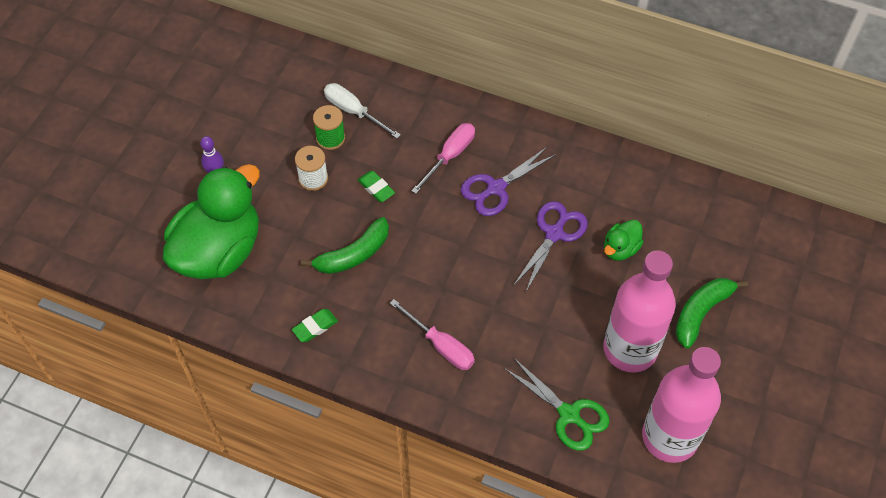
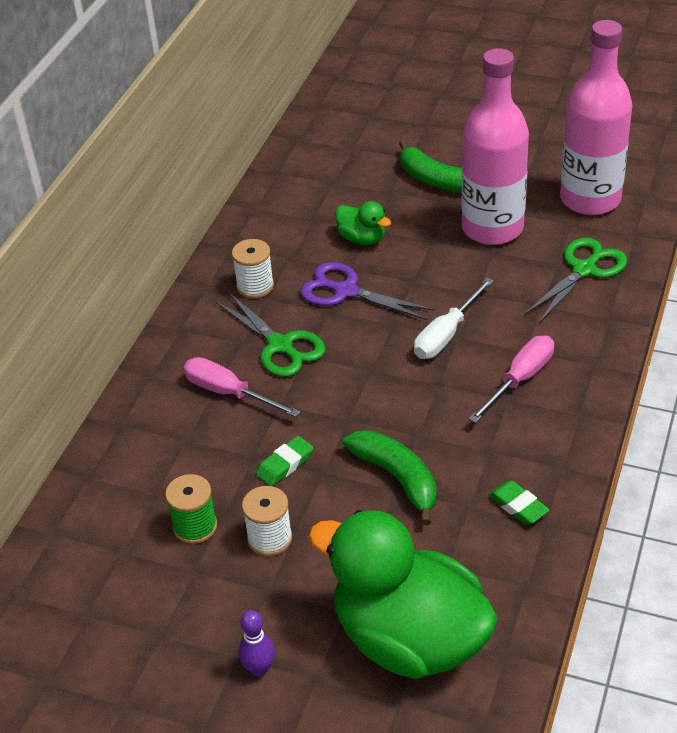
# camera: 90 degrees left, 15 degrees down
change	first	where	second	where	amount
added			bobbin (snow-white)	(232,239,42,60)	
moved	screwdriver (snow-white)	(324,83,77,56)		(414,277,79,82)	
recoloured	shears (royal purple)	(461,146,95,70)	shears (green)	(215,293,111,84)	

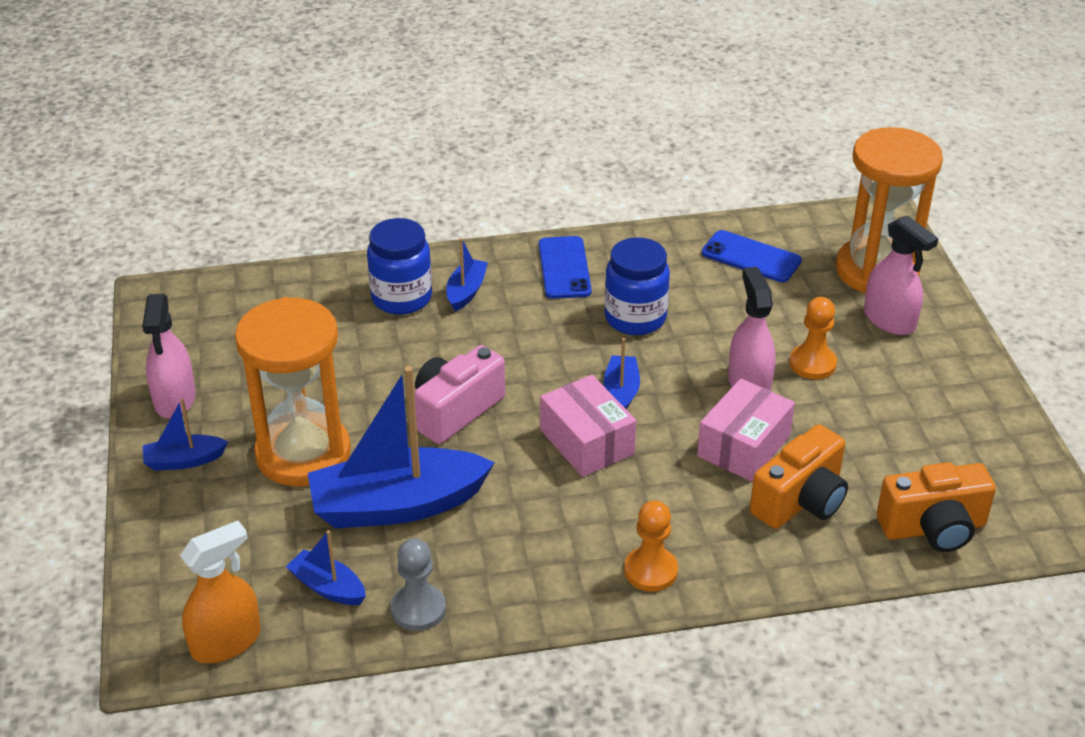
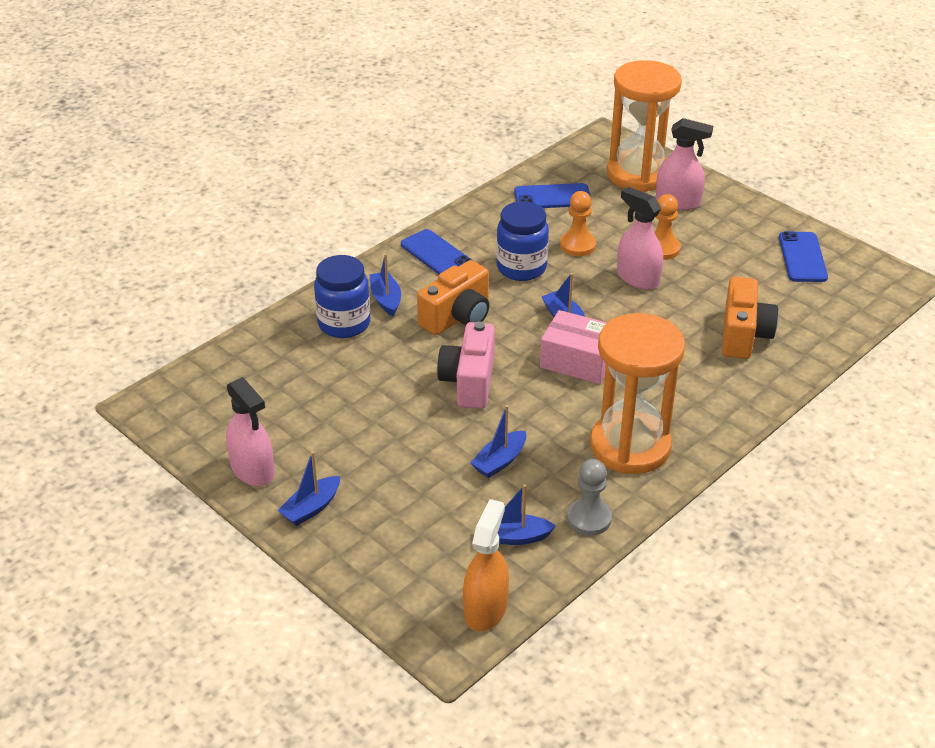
# camera: 35 degrees left, 0 degrees up
change	first	where	second	where	amount
removed	box (rose-pink)	(697,378,98,103)			
added			mobile phone (royal blue)	(779,231,49,51)	
moved	sand timer (bright orange)	(235,297,116,189)		(590,313,95,161)	
moved	pawn (bright orange)	(624,500,54,92)		(560,191,36,65)	
moved	compact camera (bright orange)	(876,462,120,90)		(417,260,72,75)	
resized	boat (royal blue)	(308,366,187,162)		(471,405,55,73)	x0.47

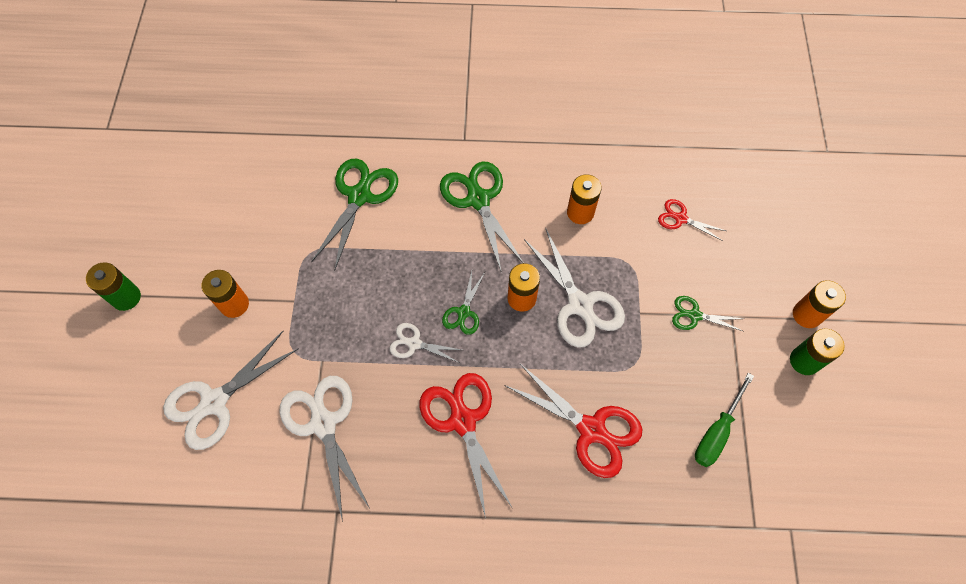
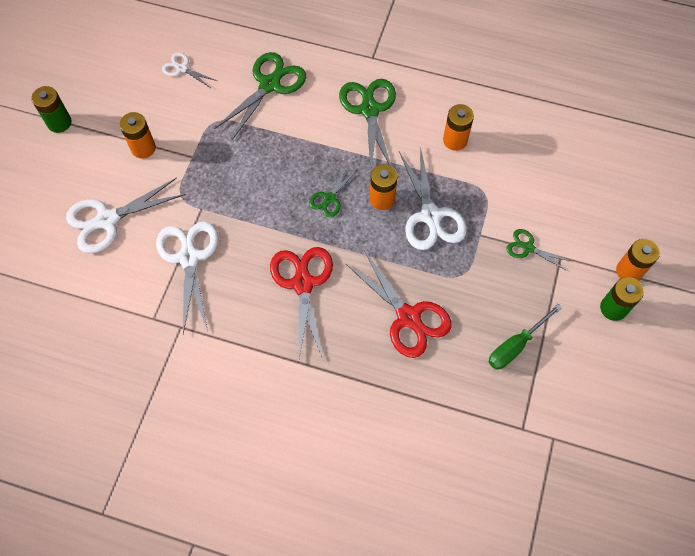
# camera: 15 degrees right, 0 degrees up
change	first	where	second	where	amount
removed	shears (scarlet)	(658,199,68,42)			
moved	shears (snow-white)	(390,323,72,40)		(162,52,55,36)	

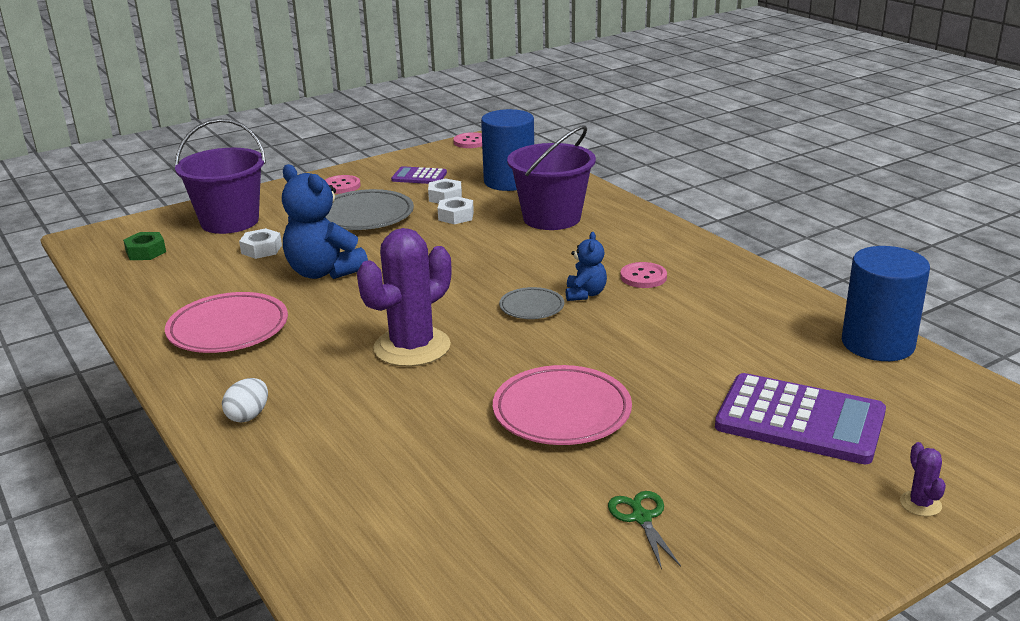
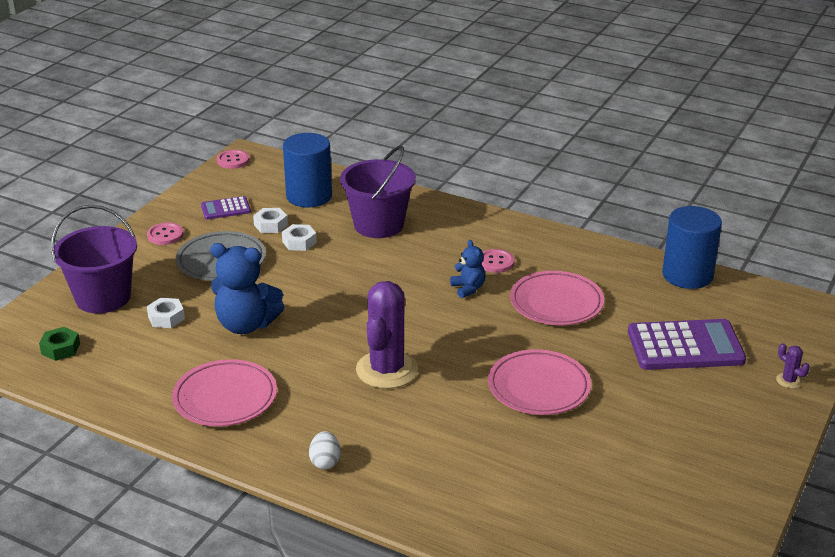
# camera: 30 degrees left, 5 degrees up
change	first	where	second	where	amount
removed	dinner plate (gray)	(499,287,65,32)			
removed	shears (green)	(608,491,73,79)			
added			dinner plate (rose-pink)	(510,271,94,54)	

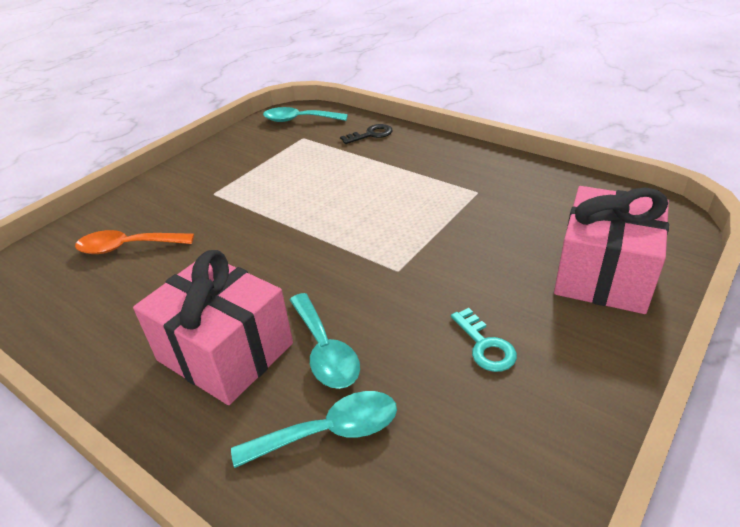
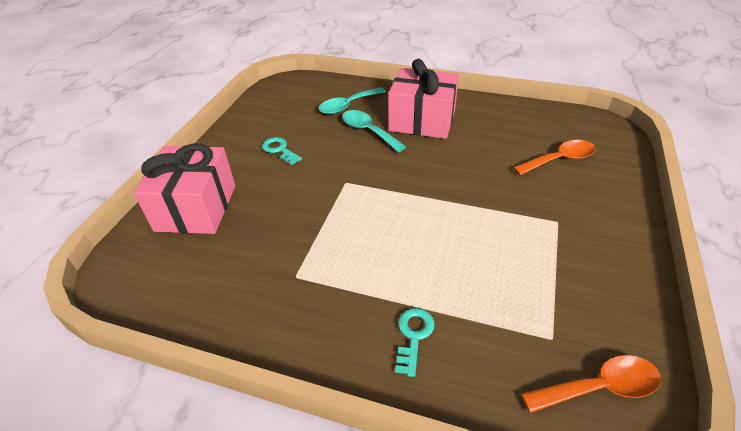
# camera: 160 degrees right, 5 degrees up
change	first	where	second	where	amount
removed	door key (jet-black)	(340,124,52,20)			
added			door key (aqua)	(395,308,40,69)	
recoloured	teaspoon (aqua)	(263,107,85,15)	teaspoon (bright orange)	(522,355,139,58)	

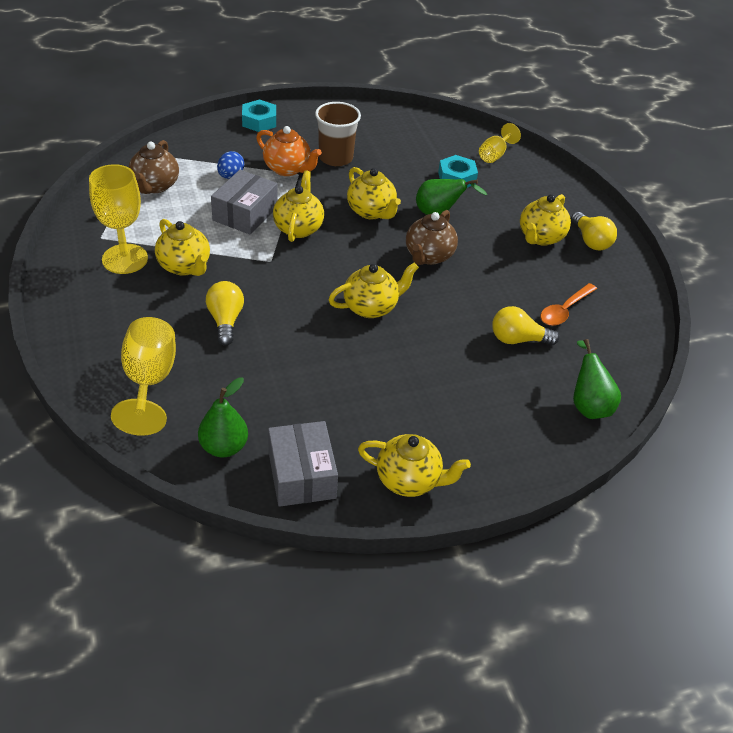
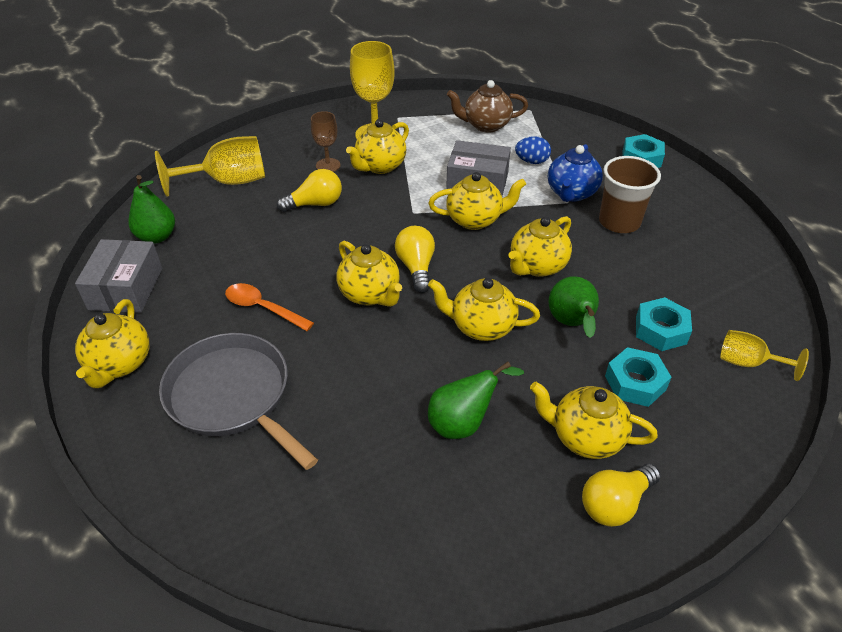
# camera: 80 degrees right, 0 degrees up
change	first	where	second	where	amount
added			pan (gray)	(159,333,159,137)	
added			goblet (russet)	(311,111,29,61)	
added			hexagon nut (aqua)	(605,347,67,60)	
moved	light bulb (golden)	(492,306,67,39)		(395,226,40,67)	
moved	teaspoon (bright orange)	(540,283,57,43)		(225,283,89,48)	
moved	pear fruit (green)	(573,339,48,80)		(428,362,96,77)	
recoloured	china teapot (bright orange)	(256,126,66,50)	china teapot (royal blue)	(548,144,55,58)	
recoloured	china teapot (russet)	(406,210,52,55)	china teapot (golden)	(428,278,112,63)	
turned	box (gray)	(268,421,70,86)		(75,239,87,74)	60 degrees counterclockwise

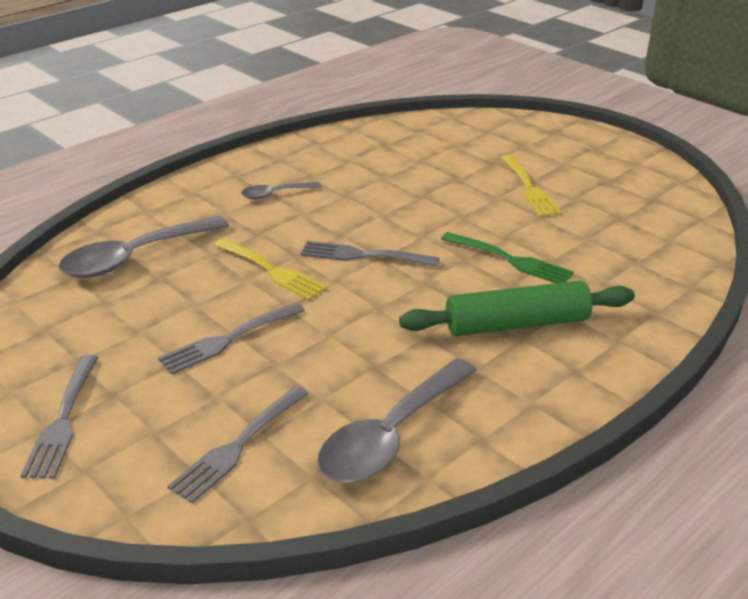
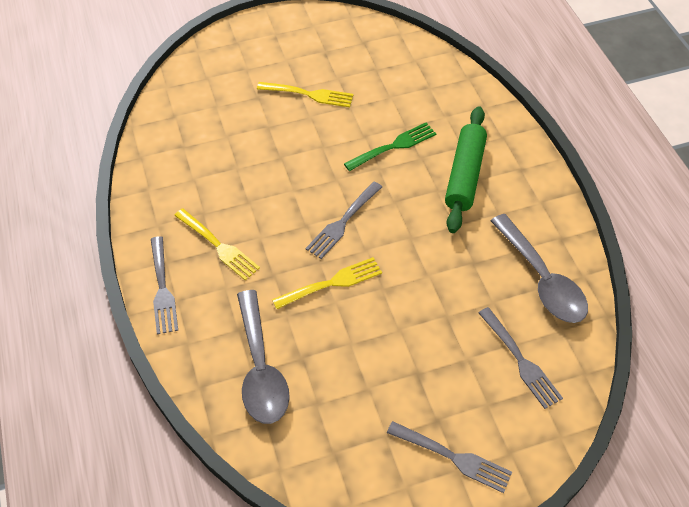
# camera: 65 degrees left, 20 degrees up
change	first	where	second	where	amount
moved	fork (gray)	(158,302,147,73)		(151,236,27,98)	
replaced	teaspoon (gray)	(241,182,80,17)	fork (golden)	(174,209,86,71)	

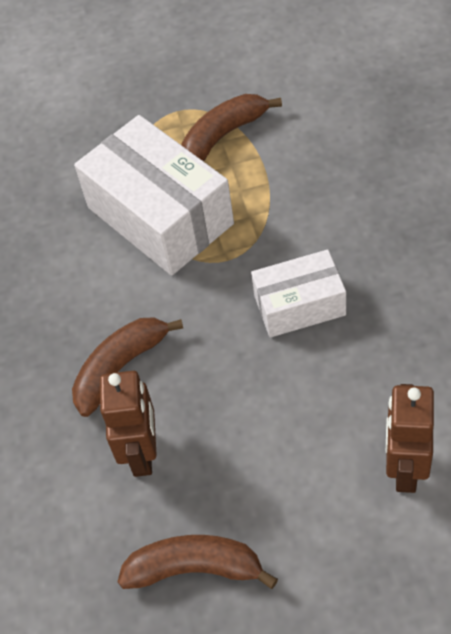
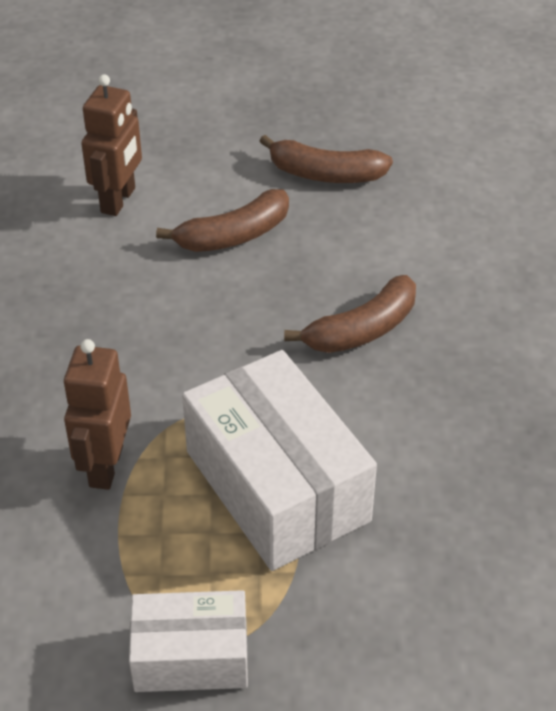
# camera: 175 degrees left, 10 degrees down
change	first	where	second	where	amount
moved	robot figure (russet)	(100,371,57,106)		(63,339,68,151)	
moved	banana (russet)	(181,94,101,67)		(156,189,133,63)	
moved	box (snow-white)	(251,250,95,87)		(129,590,119,102)	

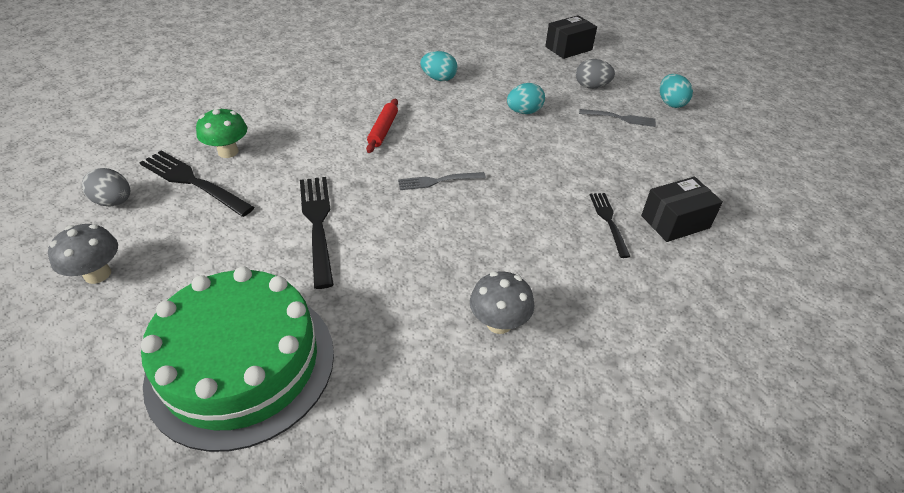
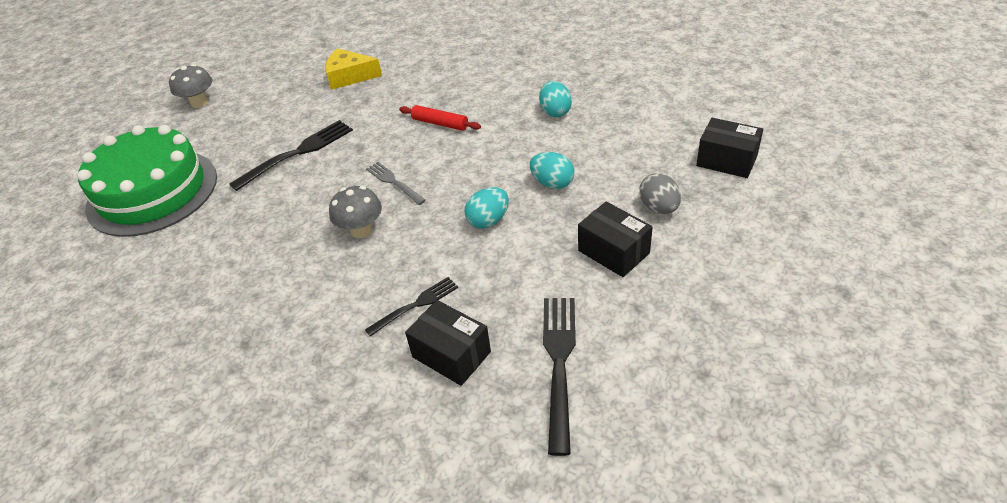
# camera: 65 degrees right, 0 degrees up
change	first	where	second	where	amount
removed	toy egg (gray)	(82,168,48,39)			
moved	fork (jet-black)	(139,151,115,66)		(543,298,33,158)	
moved	fungus (gray)	(470,271,64,63)		(329,186,53,52)	
moved	toy egg (aqua)	(660,74,33,34)		(465,187,44,42)	
replaced	fungus (green)	(196,107,51,51)	cheese wedge (golden)	(325,48,57,42)	
replaced	fork (gray)	(579,109,77,18)	box (jet-black)	(578,201,75,76)	
turned	rolling pin (scarlet)	(366,99,32,54)		(399,105,82,26)	45 degrees clockwise

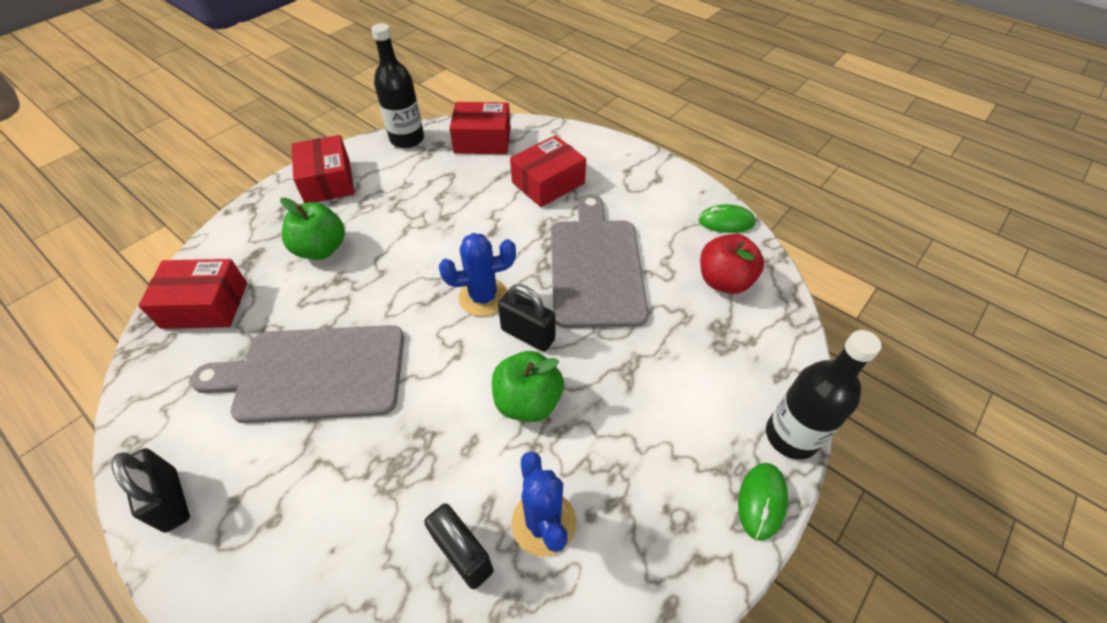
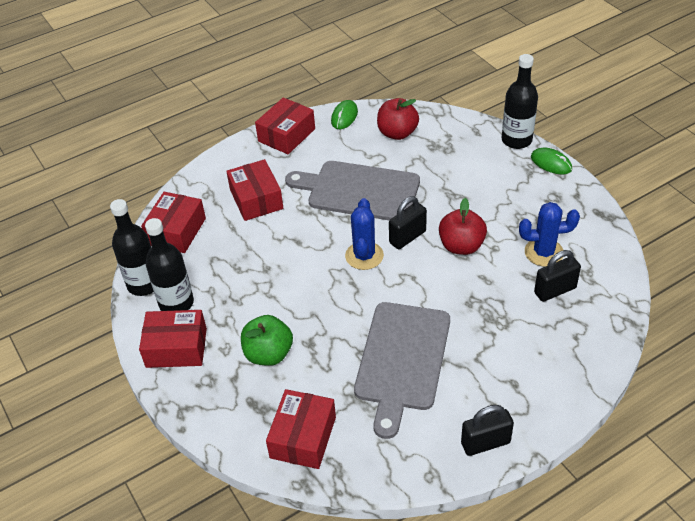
# camera: 70 degrees left, 5 degrees down
change	first	where	second	where	amount
added			flask (jet-black)	(145,218,49,93)	
added			box (scarlet)	(255,98,60,56)	
recoloured	apple fruit (green)	(492,351,72,71)	apple fruit (scarlet)	(439,198,48,57)	

